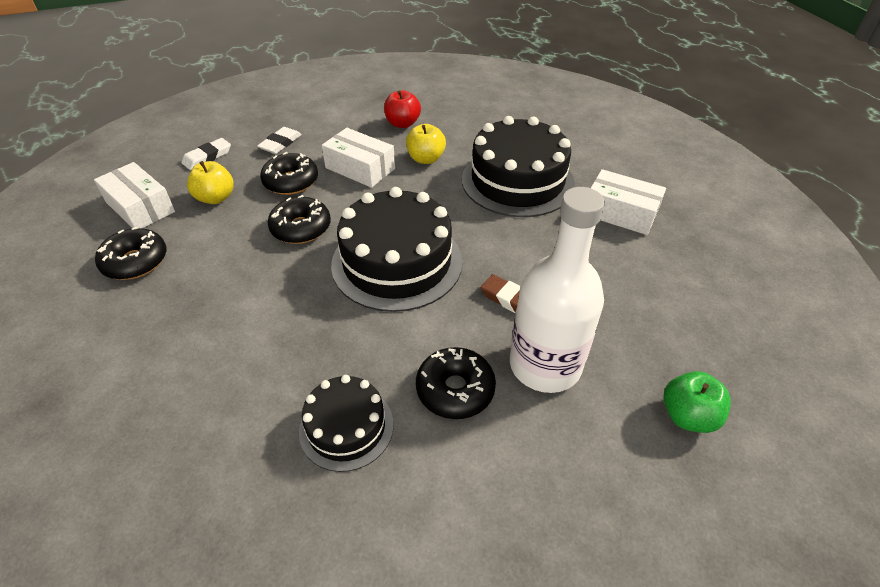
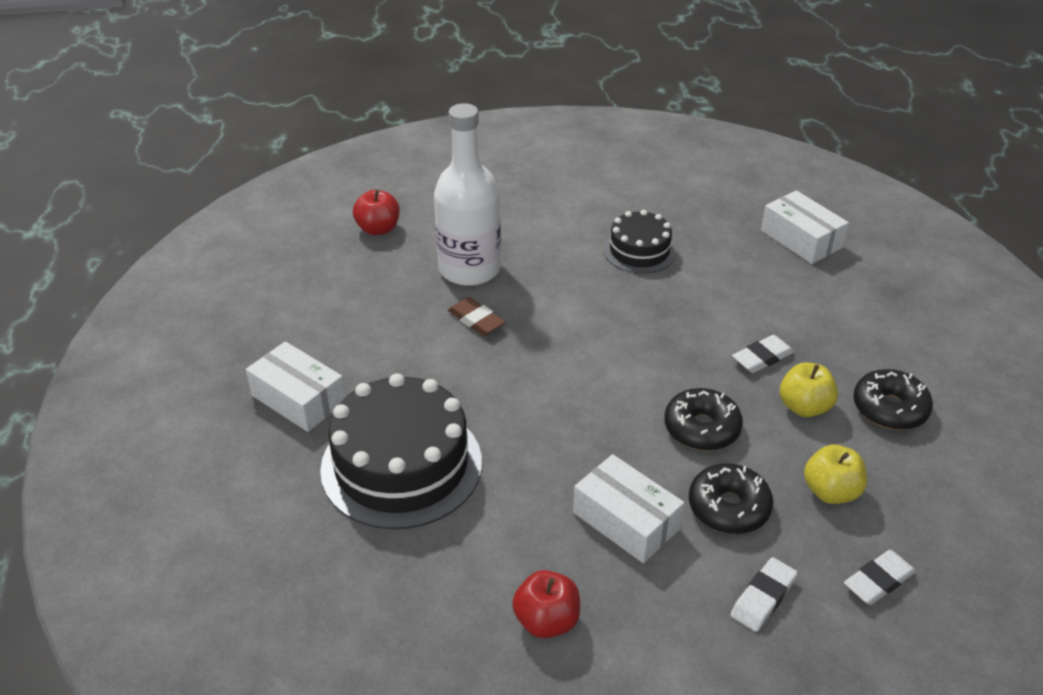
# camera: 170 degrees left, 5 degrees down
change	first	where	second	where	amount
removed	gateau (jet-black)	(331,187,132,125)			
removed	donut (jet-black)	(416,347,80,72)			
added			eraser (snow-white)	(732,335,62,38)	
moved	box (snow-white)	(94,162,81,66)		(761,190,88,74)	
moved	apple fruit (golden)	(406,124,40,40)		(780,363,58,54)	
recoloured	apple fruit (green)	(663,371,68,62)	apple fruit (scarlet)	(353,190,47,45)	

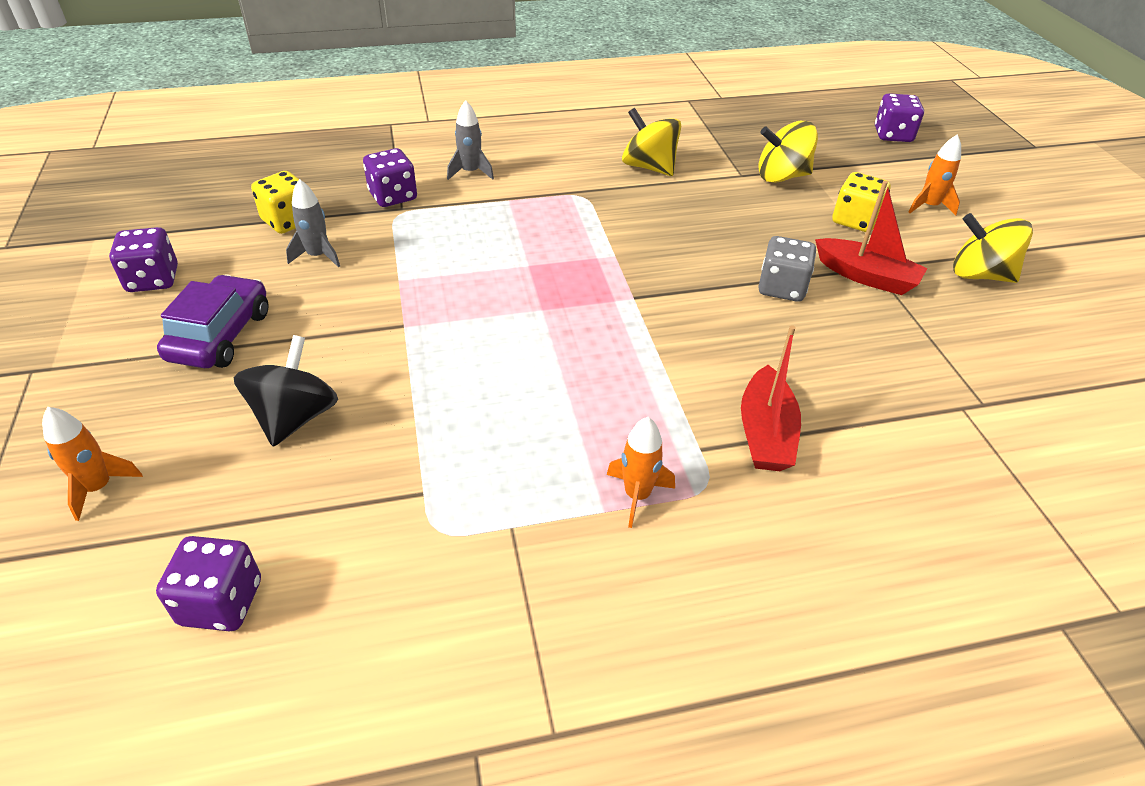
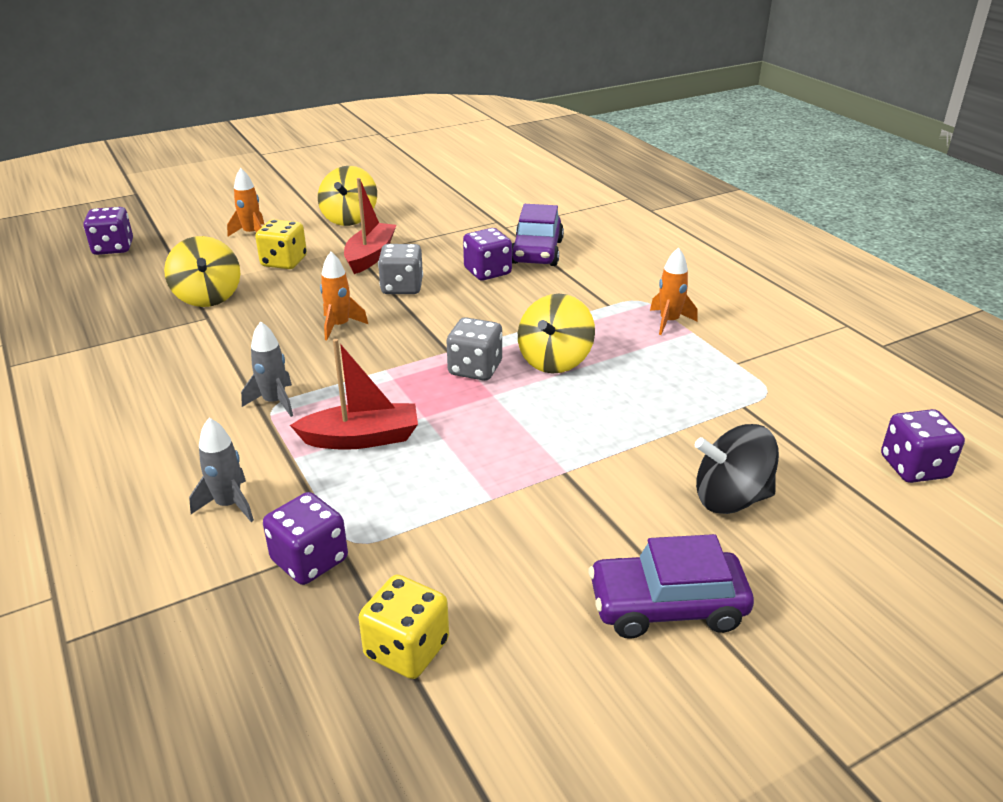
# camera: 105 degrees left, 10 degrees down
change	first	where	second	where	amount
added			dice (gray)	(447,317,55,64)	
added			car (royal purple)	(512,204,52,62)	
moved	spaceship (bright orange)	(42,407,101,114)		(320,252,48,88)	
moved	dice (royal purple)	(109,227,69,65)		(463,228,49,52)	
moved	spaceship (gray)	(286,179,54,89)		(241,321,52,96)	
moved	whirligig (golden)	(622,108,59,68)		(518,294,77,80)	
moved	boat (scarlet)	(741,325,60,146)		(290,339,128,111)	

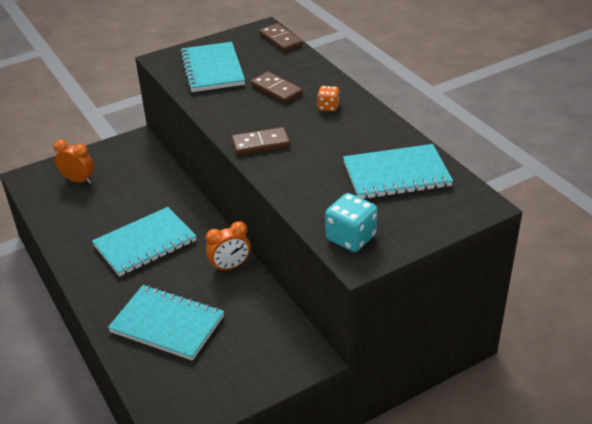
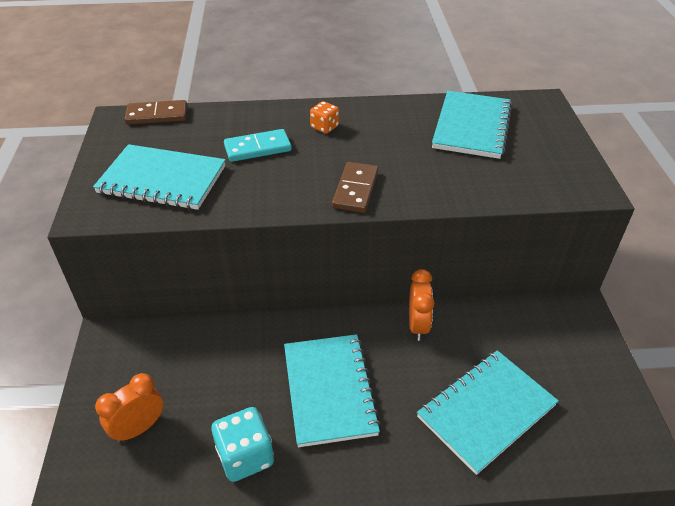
# camera: 65 degrees left, 5 degrees up
change	first	where	second	where	amount
moved	dice (aqua)	(325,193,52,59)		(211,407,63,75)	
recoloured	domino tile (russet)	(251,72,51,31)	domino tile (aqua)	(224,129,68,33)	

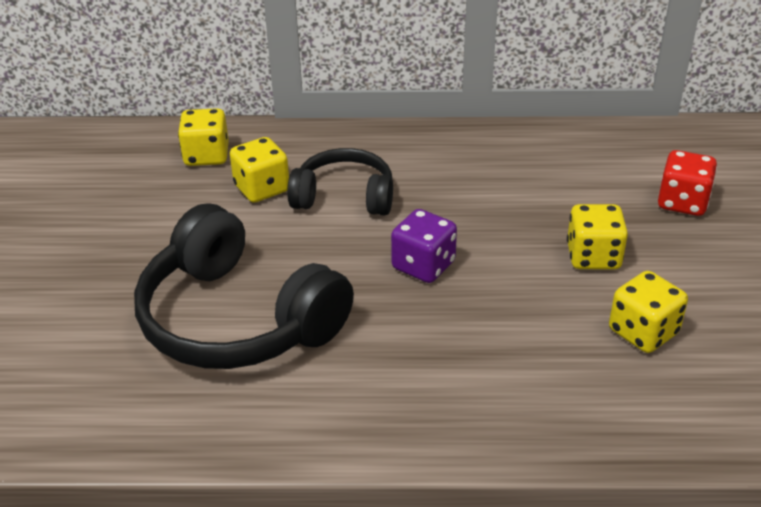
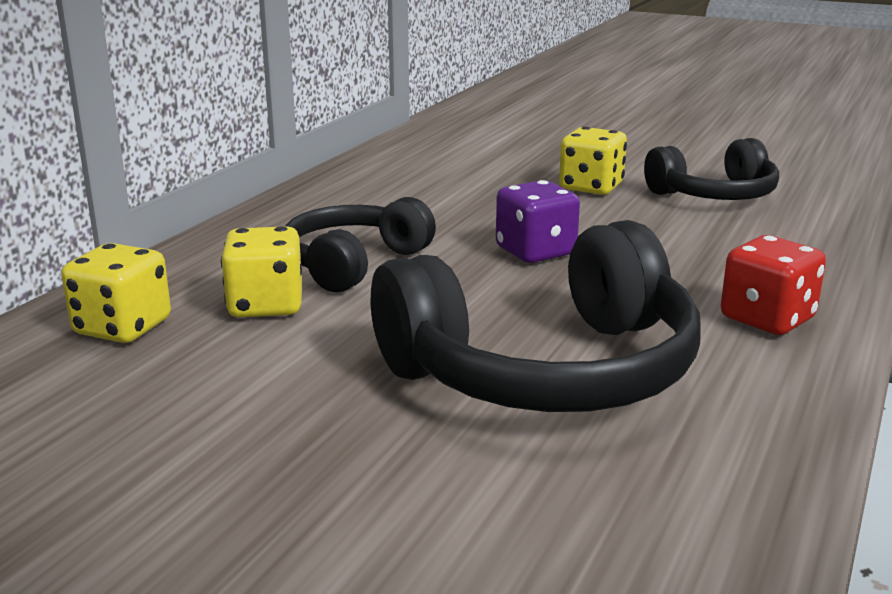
# camera: 65 degrees left, 15 degrees down
change	first	where	second	where	amount
moved	dice (scarlet)	(658,150,59,66)		(721,235,105,100)	
replaced	dice (golden)	(609,271,79,82)	headset (jet-black)	(644,138,135,62)	

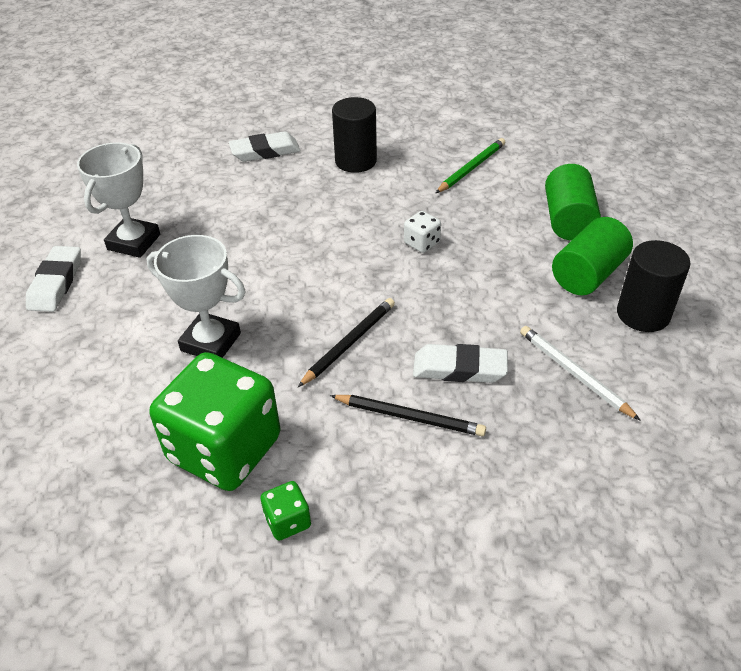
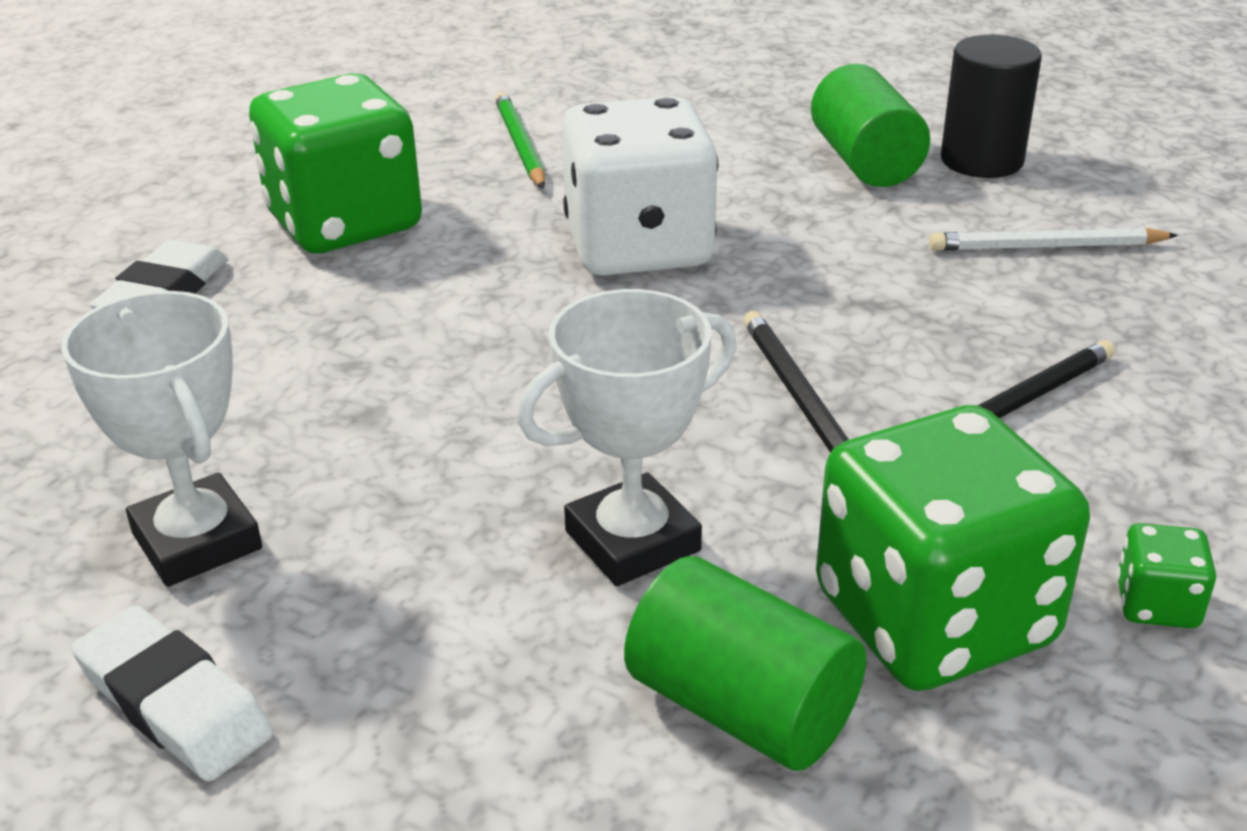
# camera: 55 degrees left, 10 degrees down
change	first	where	second	where	amount
removed	eraser (snow-white)	(413,344,95,39)			
moved	cylinder (green)	(545,164,56,76)		(624,556,243,215)	
replaced	cylinder (jet-black)	(332,97,45,76)	dice (green)	(249,74,173,179)	
resized	dice (snow-white)	(404,211,37,42)		(562,96,156,180)	x2.47

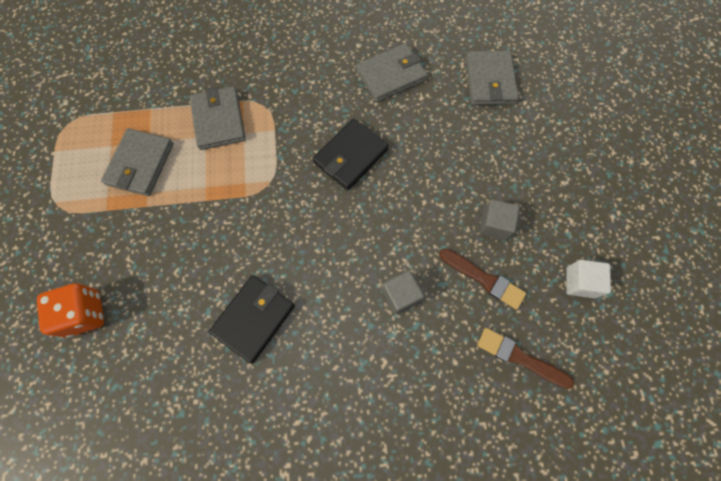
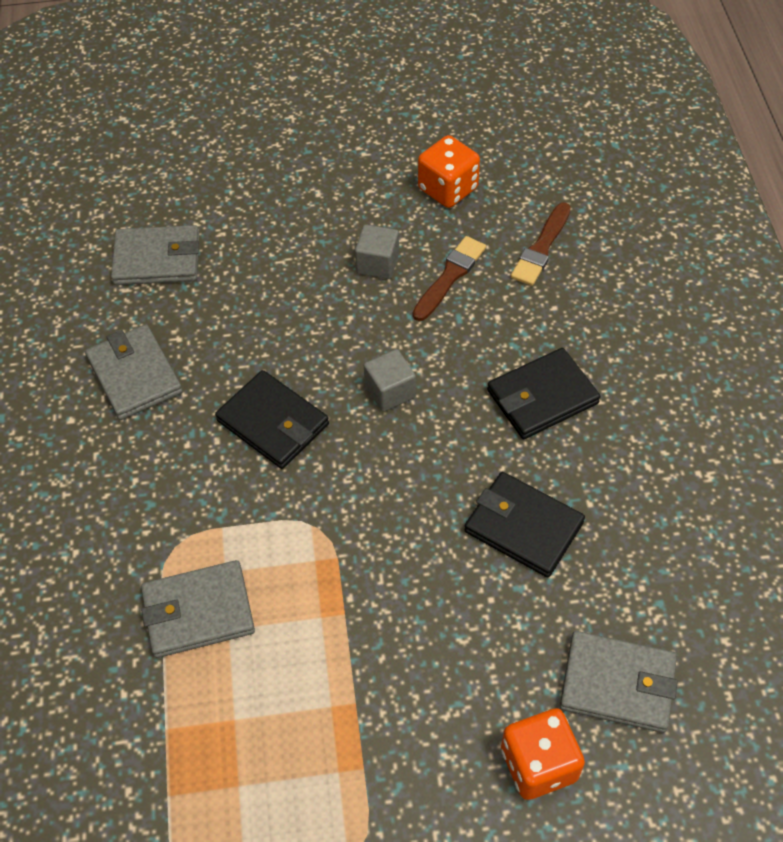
# camera: 90 degrees left, 15 degrees down
change	first	where	second	where	amount
added			wallet (jet-black)	(487,348,113,91)	
moved	wallet (gray)	(101,128,73,68)		(560,631,118,102)	
moved	cube (gray)	(382,270,42,45)		(364,349,52,63)	
replaced	cube (snow-white)	(566,260,45,38)	dice (bright orange)	(418,135,62,73)	

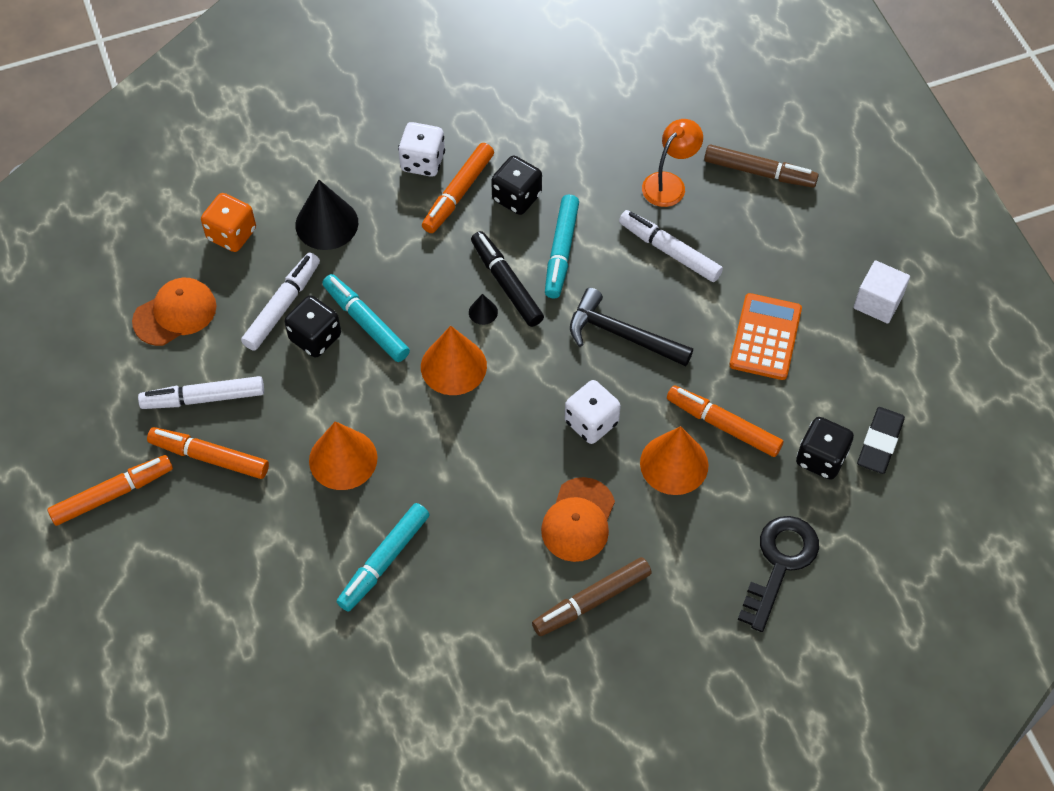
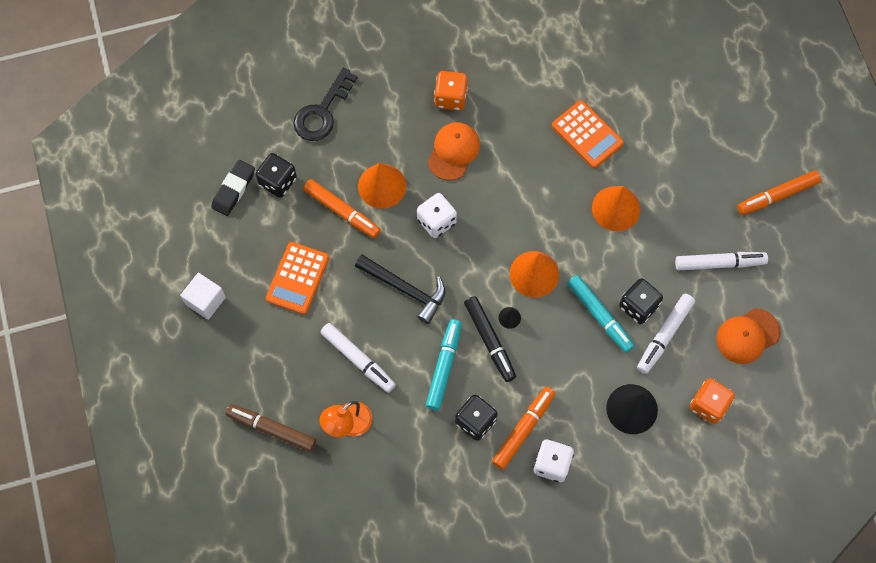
# camera: 175 degrees left, 10 degrees up
change	first	where	second	where	amount
removed	marker pen (bright orange)	(147,427,122,52)			
replaced	marker pen (aqua)	(337,503,93,108)	calculator (bright orange)	(552,100,72,68)	
replaced	marker pen (russet)	(532,557,120,79)	dice (bright orange)	(434,71,34,40)	

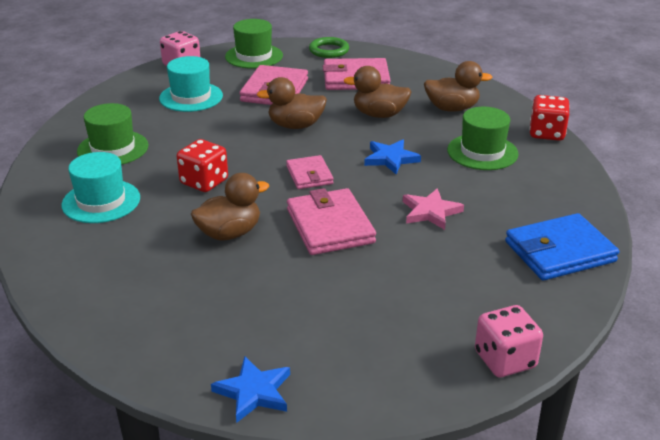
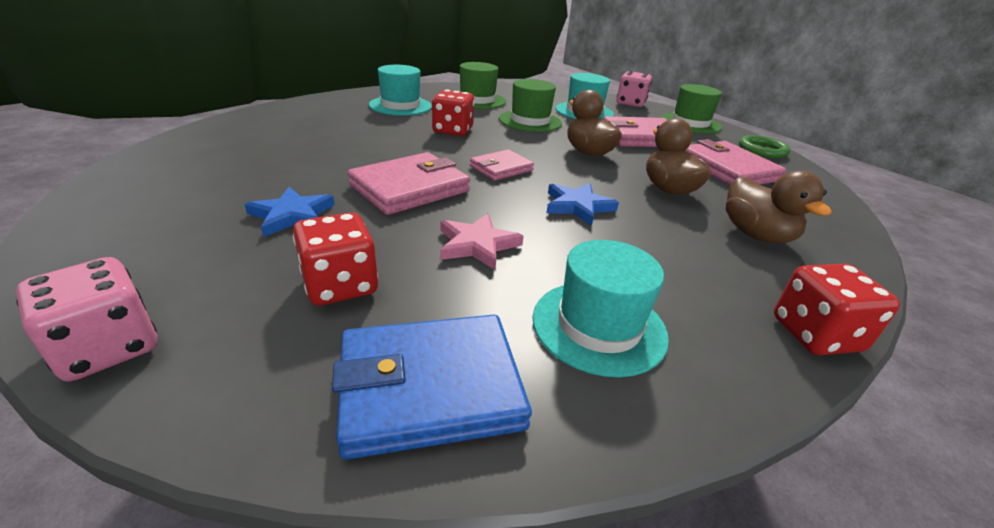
# camera: 65 degrees right, 0 degrees up
change	first	where	second	where	amount
removed	rubber duck (russet)	(191,173,78,68)			
added			dice (scarlet)	(293,212,85,93)	
added			top hat (aqua)	(532,240,137,138)	
moved	five-pointed star (royal blue)	(211,356,79,67)		(245,187,90,50)	
moved	top hat (green)	(447,107,72,63)		(499,79,63,53)	
turned	wallet (royal blue)	(505,213,114,67)		(332,315,200,145)	60 degrees counterclockwise

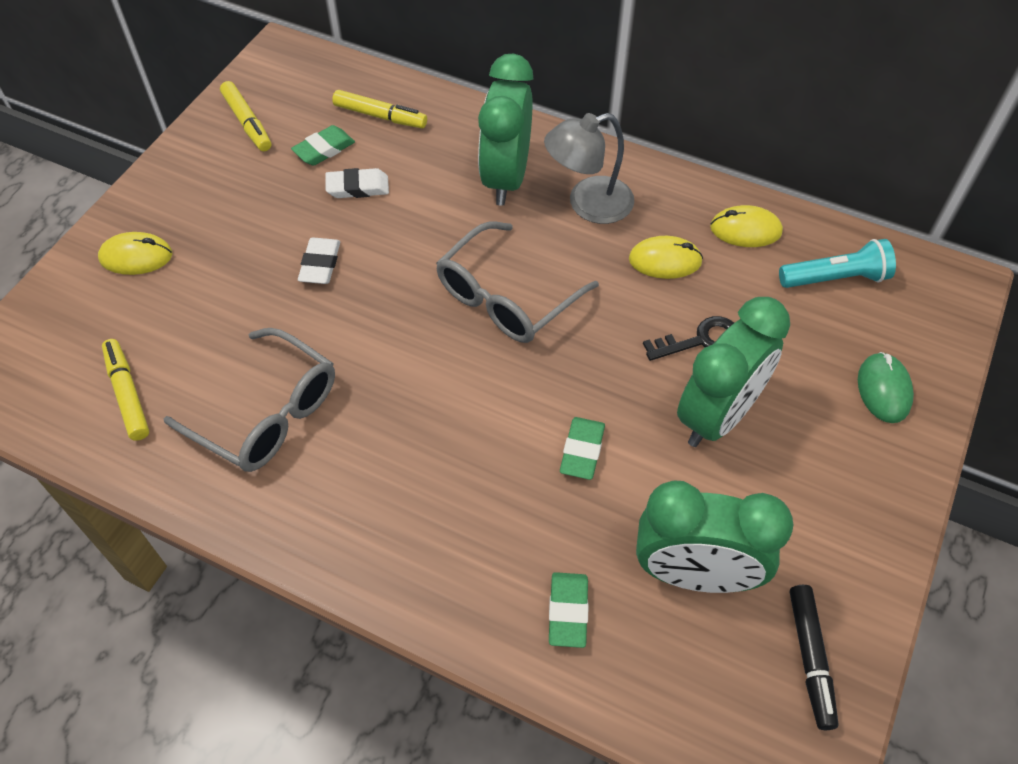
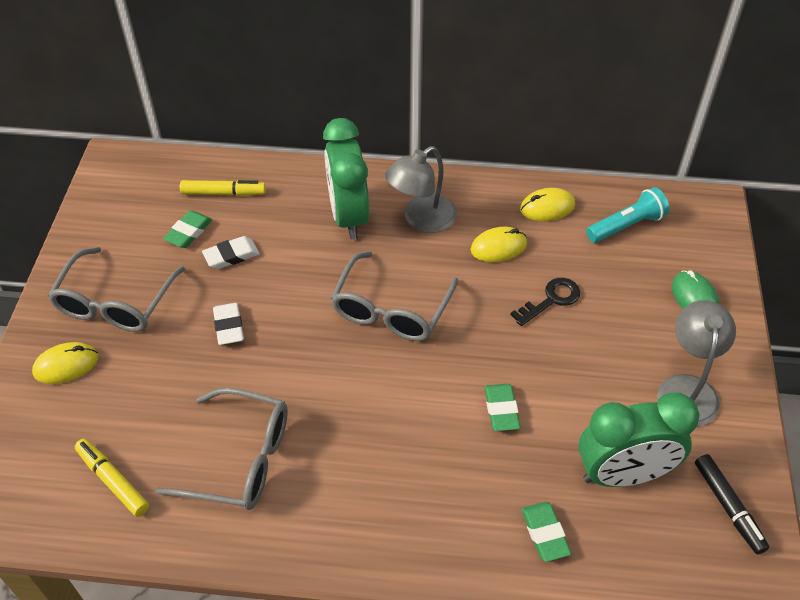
# camera: 20 degrees left, 5 degrees down
change	first	where	second	where	amount
removed	marker pen (golden)	(220,81,51,70)			
removed	clock (green)	(677,297,113,150)			
added			glasses (gray)	(48,247,137,85)	
added			desk lamp (gray)	(657,301,79,125)	

